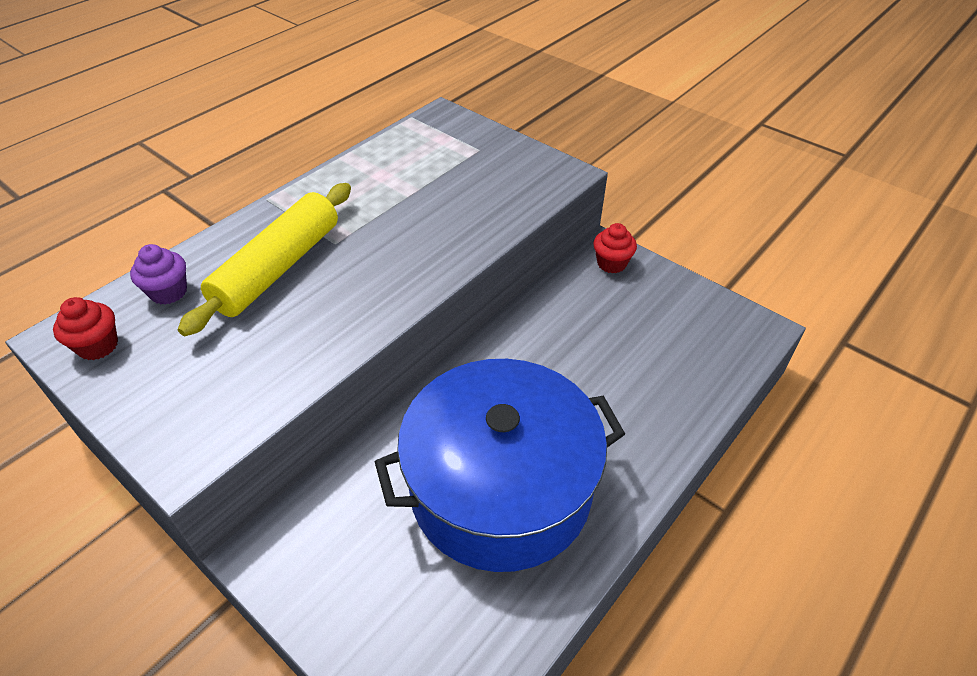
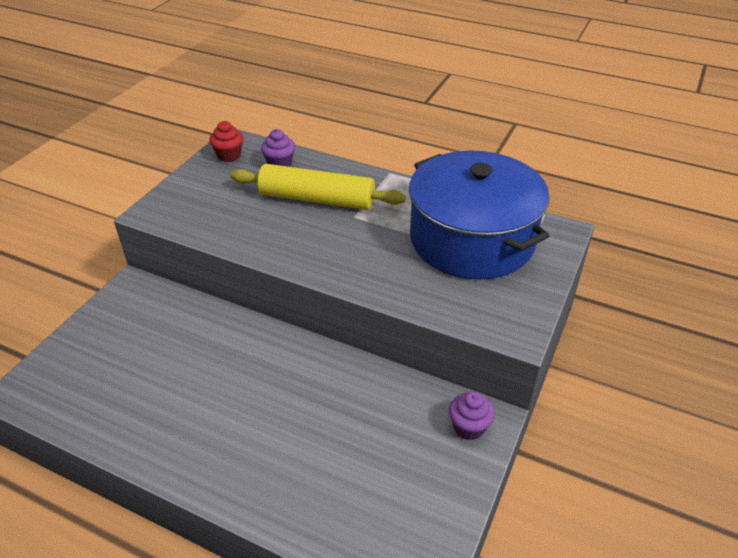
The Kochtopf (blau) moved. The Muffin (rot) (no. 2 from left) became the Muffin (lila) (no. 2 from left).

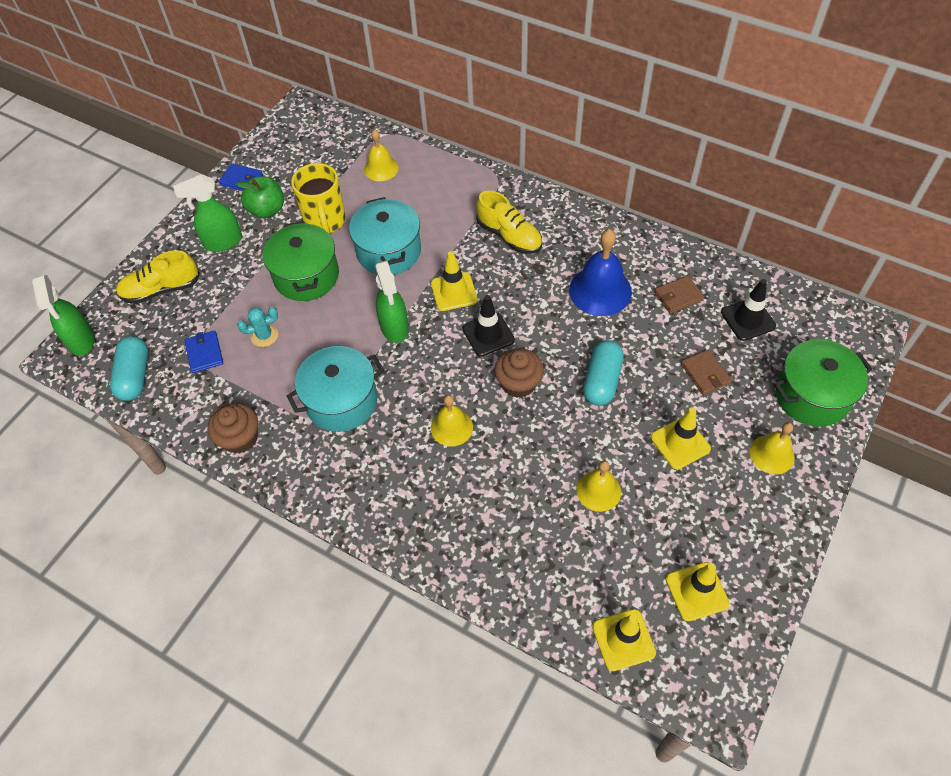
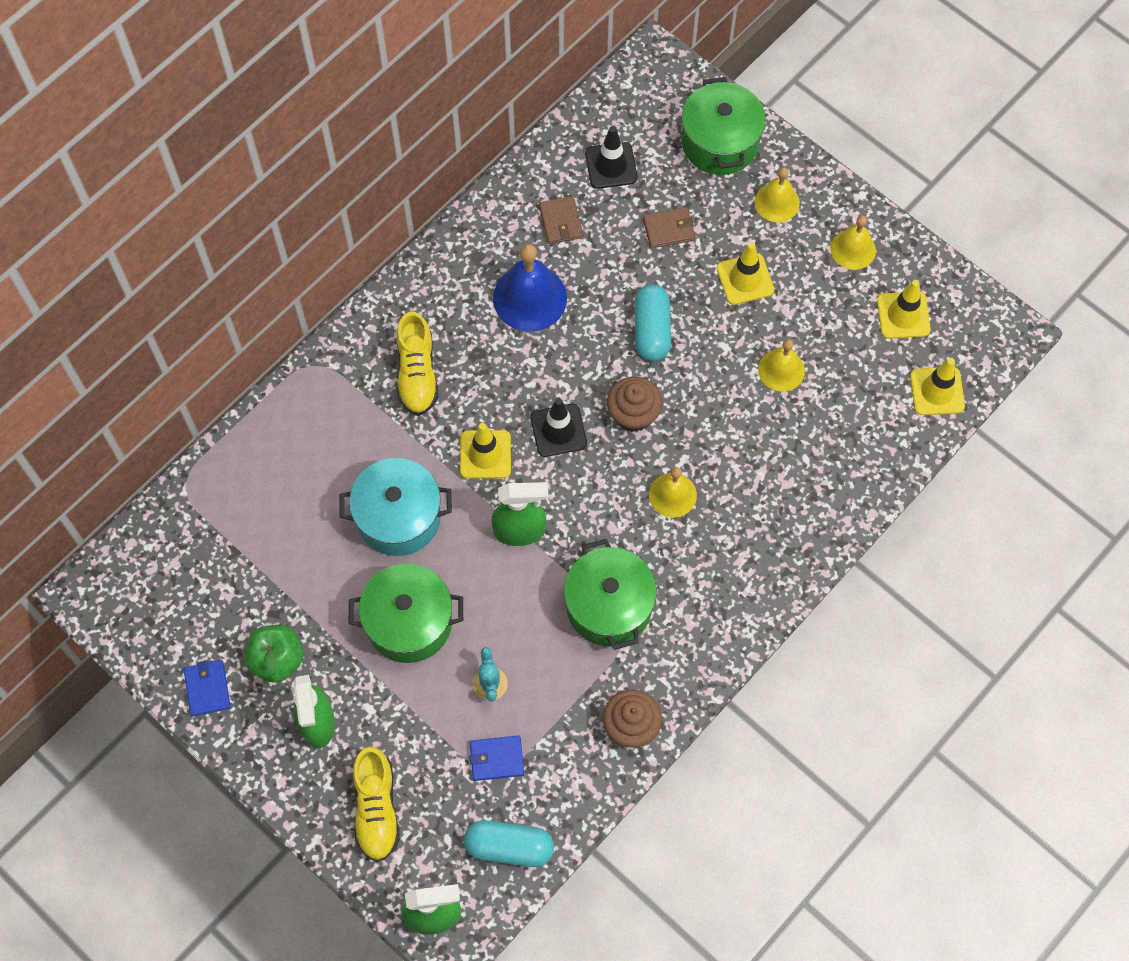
The Tasse (gelb) disappeared. The Glocke (gelb) (no. 1 from left in the first image) moved. The Kochtopf (türkis) (no. 1 from left) became the Kochtopf (grün) (no. 2 from left). The Geldbörse (blau) (no. 2 from left in the first image) turned 45 degrees counterclockwise. The Schuh (gelb) (no. 2 from left) turned 120 degrees clockwise. The Kapsel (türkis) (no. 2 from left) turned 60 degrees clockwise.

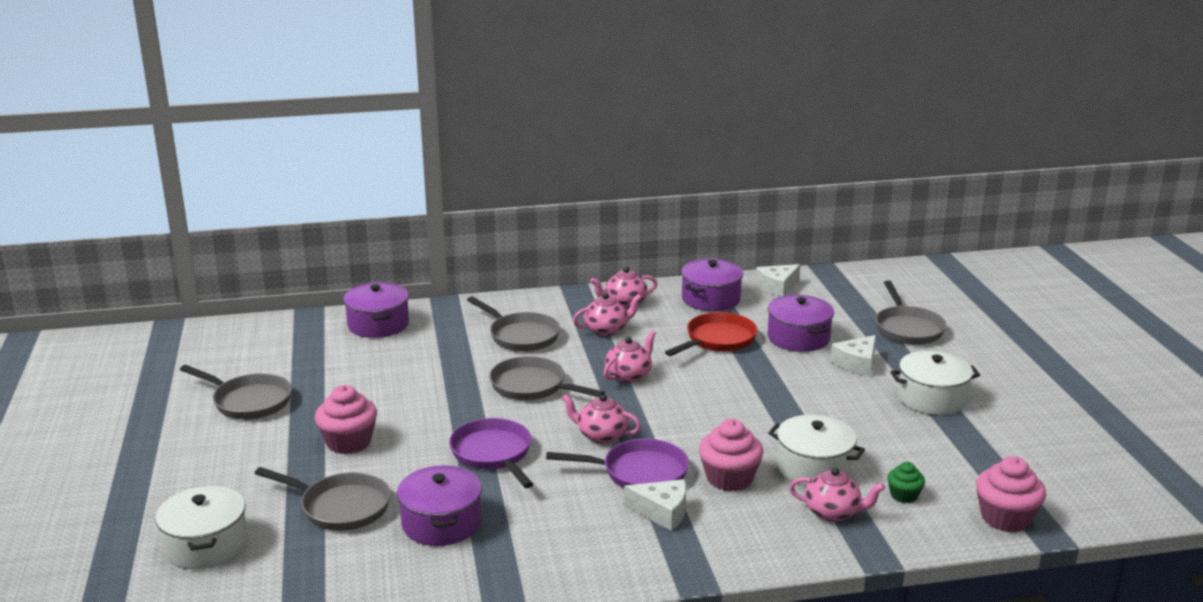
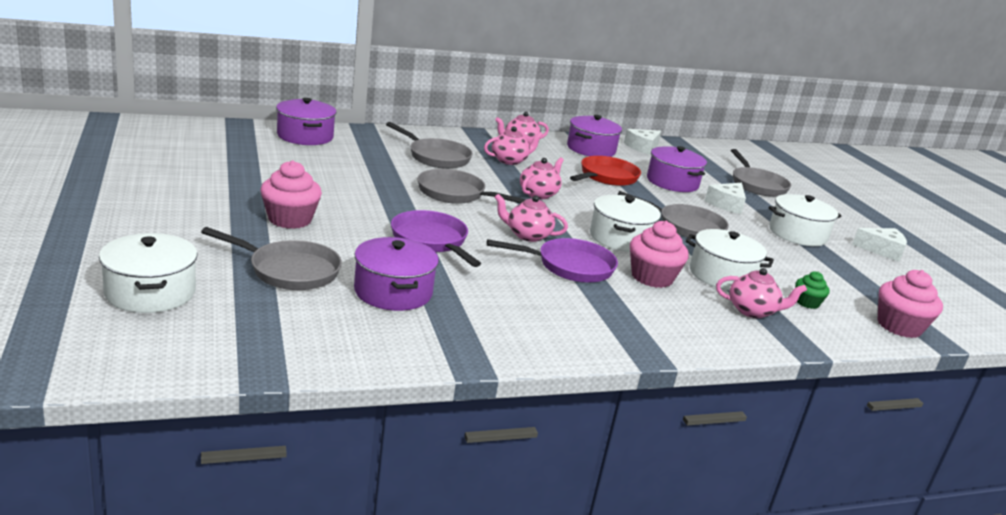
The Kochtopf (weiß) (no. 2 from left) appeared. The Pfanne (grau) (no. 1 from left in the first image) moved. The Käse (weiß) (no. 1 from left in the first image) moved.

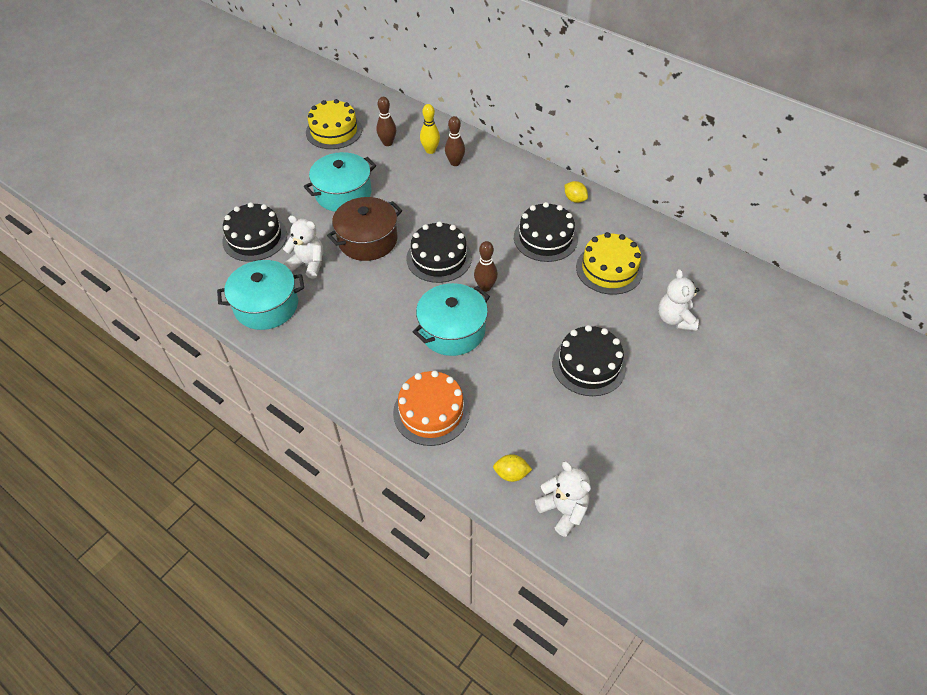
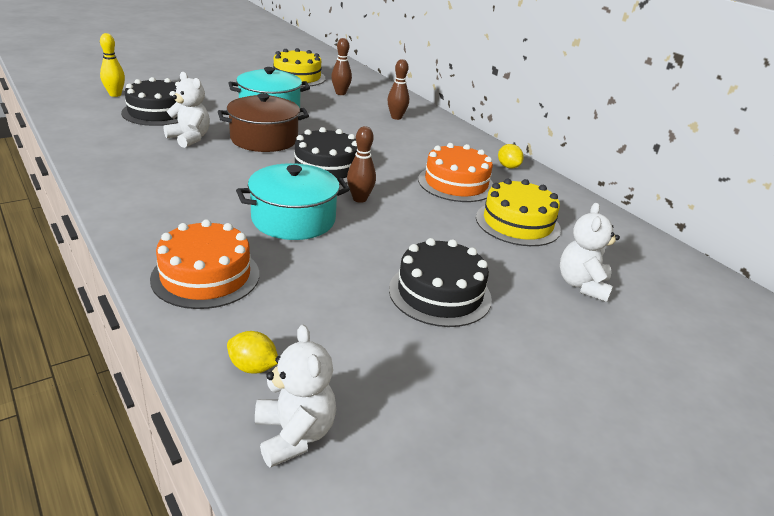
The Kochtopf (türkis) (no. 1 from left) disappeared. The Bowlingkegel (gelb) moved. The Kuchen (schwarz) (no. 3 from left) became the Kuchen (orange) (no. 2 from left).

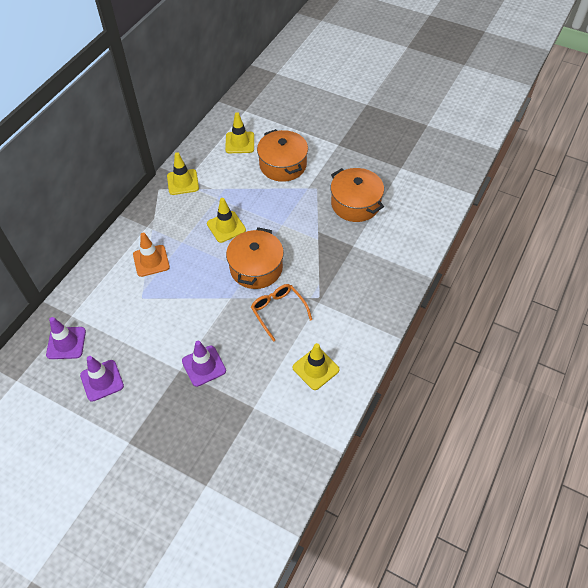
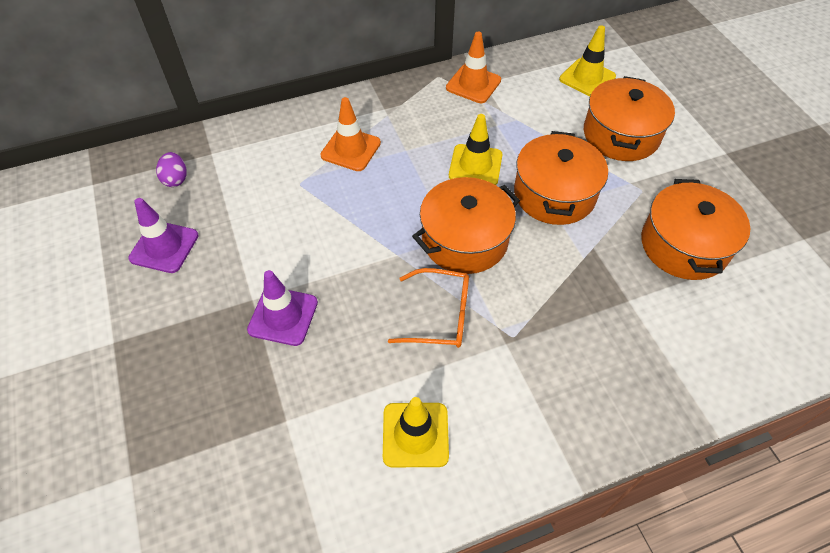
The Kochtopf (orange) (no. 2 from left) appeared. The Leitkegel (lila) (no. 1 from left) was replaced by the Ei (lila). The Leitkegel (gelb) (no. 1 from left) became the Leitkegel (orange) (no. 2 from left). The Brille (orange) turned 90 degrees clockwise.

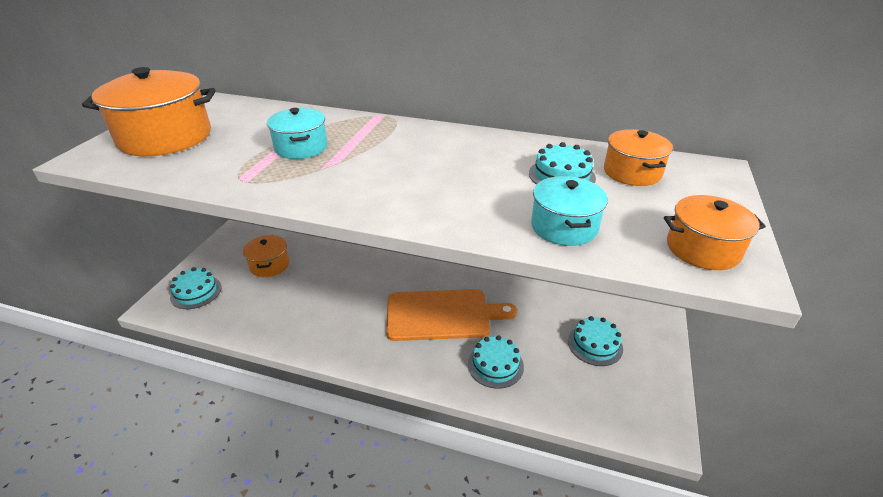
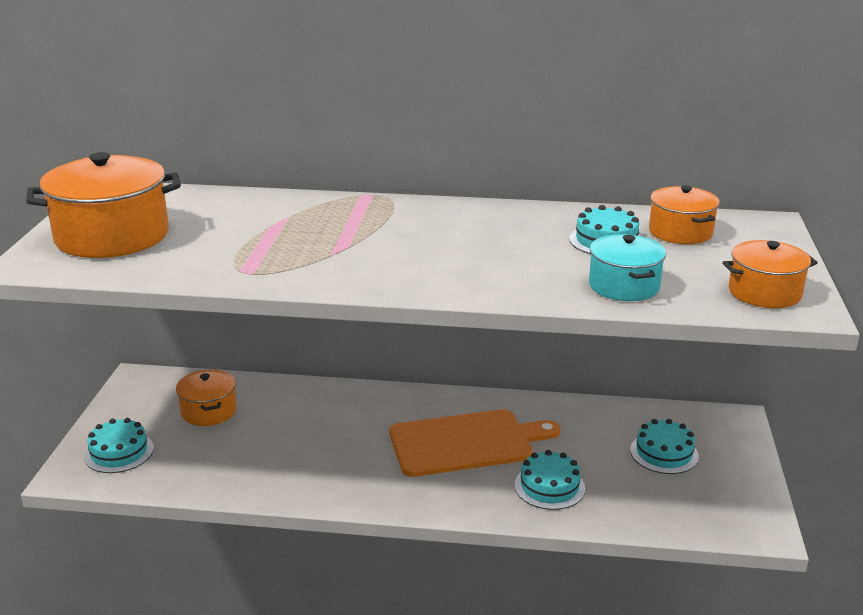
The Kochtopf (türkis) (no. 1 from left) disappeared.

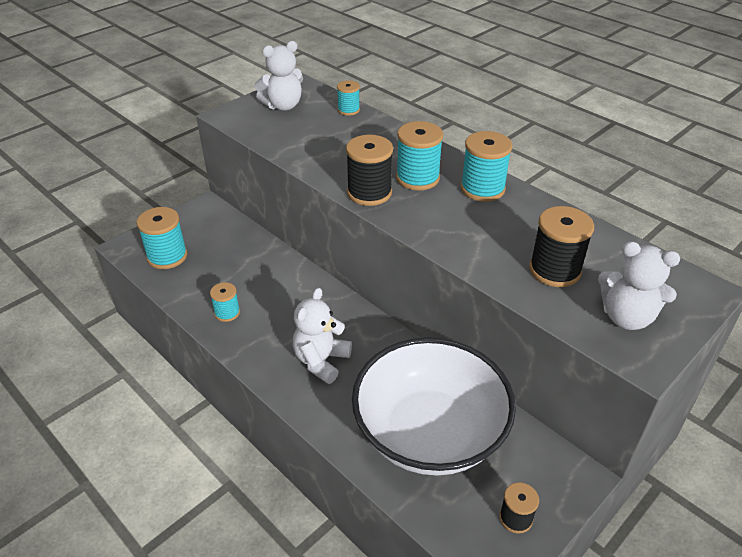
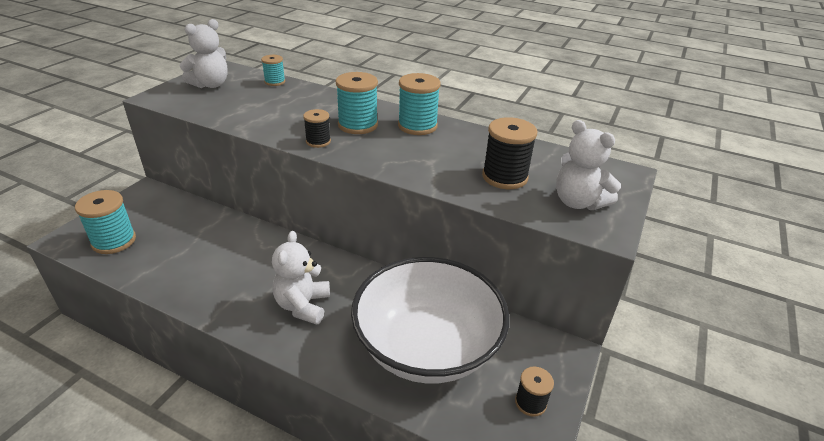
The Garnrolle (türkis) (no. 2 from left) disappeared. The Teddybär (weiß) (no. 3 from left) turned 45 degrees clockwise. The Garnrolle (schwarz) (no. 1 from left) changed to 0.59 times the size.

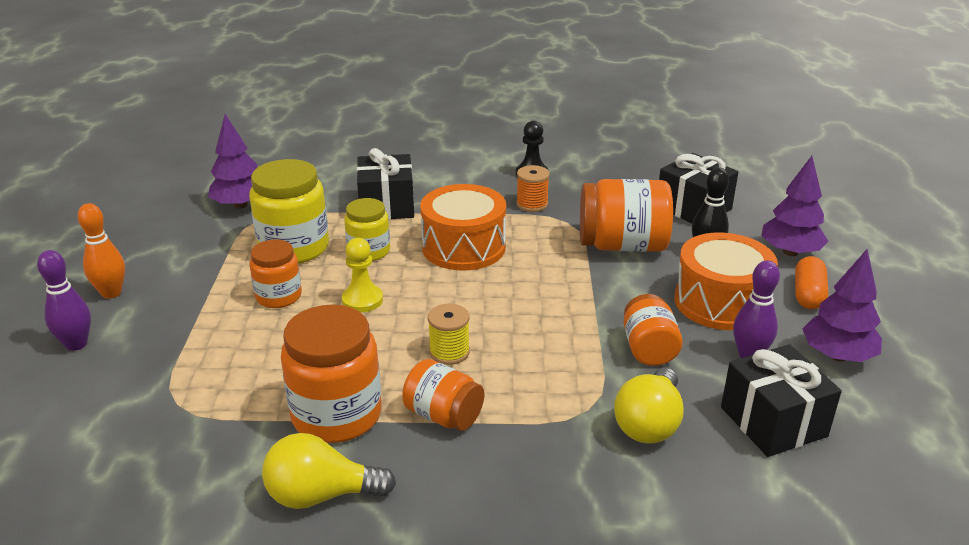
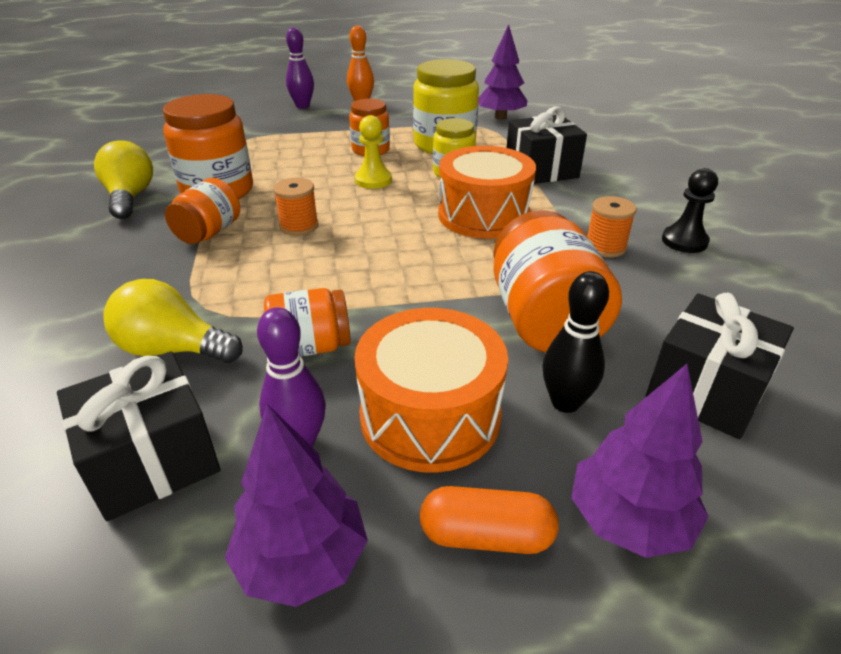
The Garnrolle (gelb) became the Garnrolle (orange) (no. 1 from left).

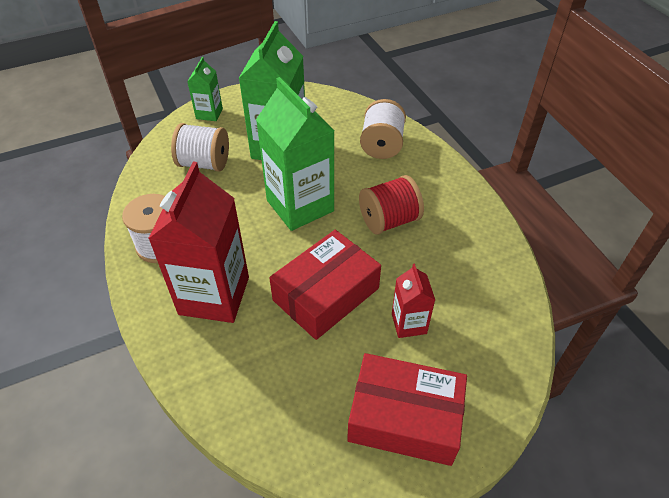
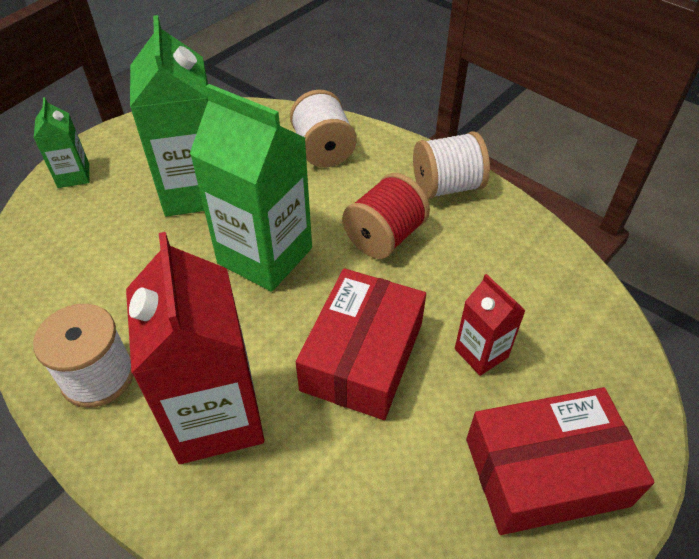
The Garnrolle (weiß) (no. 2 from left in the first image) moved.

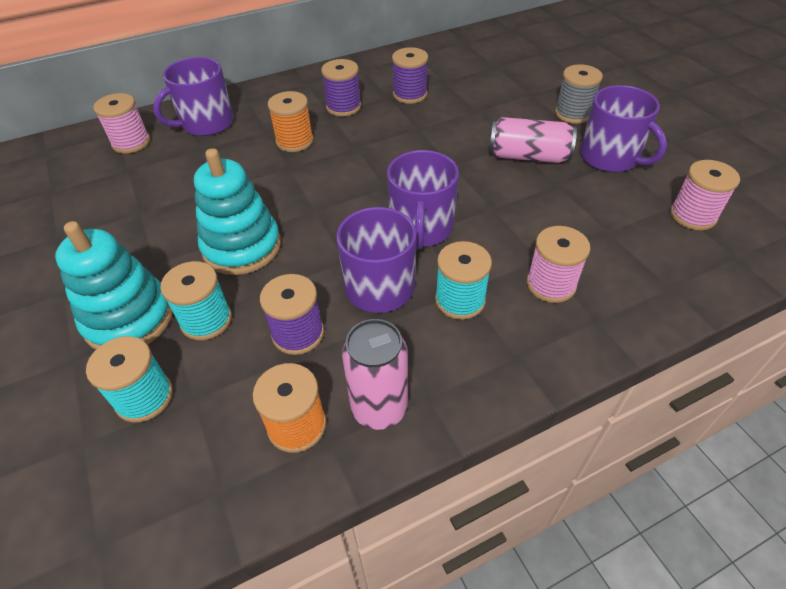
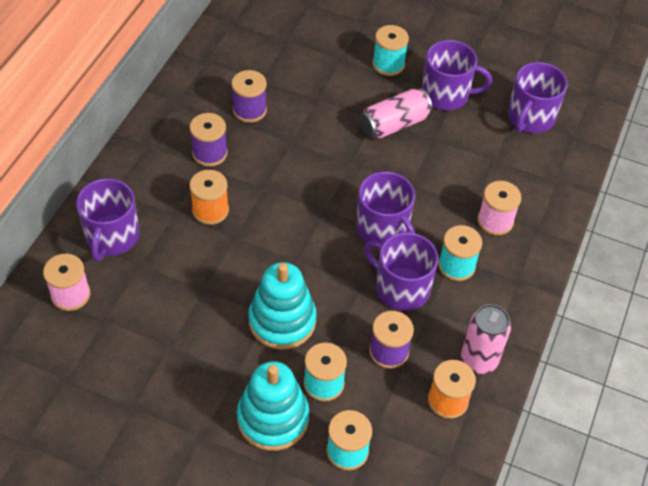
The Garnrolle (rosa) (no. 3 from left) was replaced by the Tasse (lila) (no. 5 from left). The Garnrolle (grau) became the Garnrolle (türkis) (no. 3 from left).

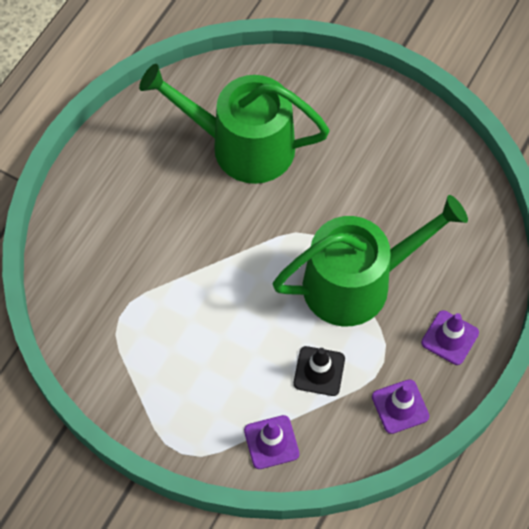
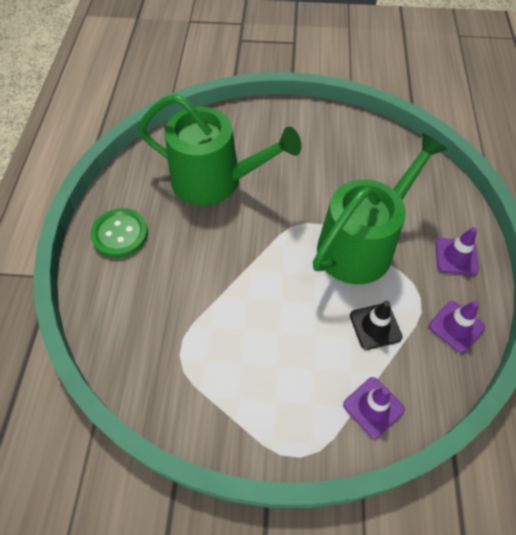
The Knopf (grün) appeared. The Gießkanne (grün) (no. 1 from left) turned 150 degrees counterclockwise.

